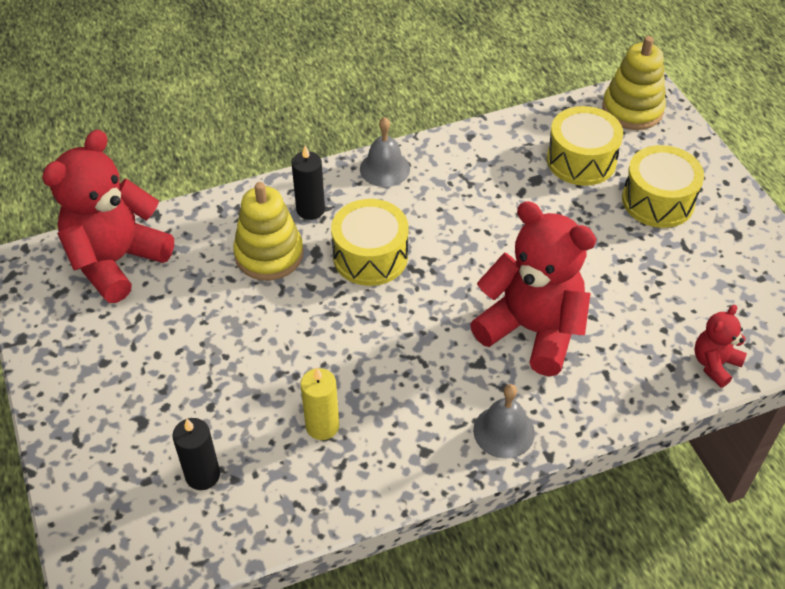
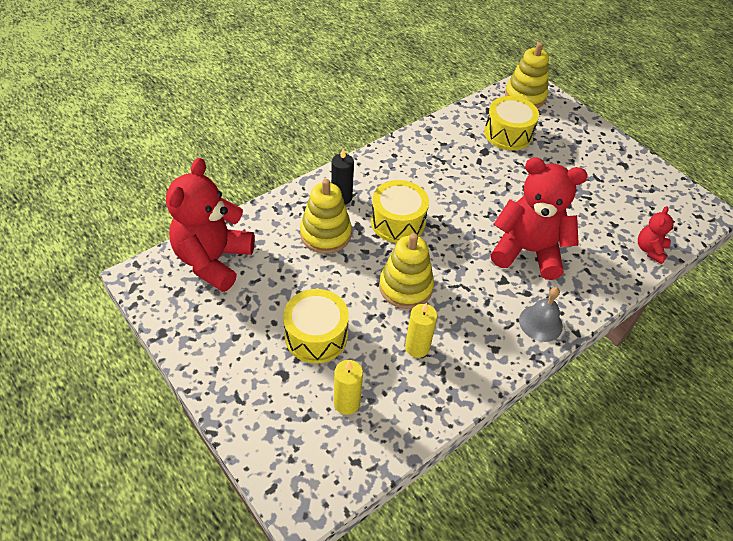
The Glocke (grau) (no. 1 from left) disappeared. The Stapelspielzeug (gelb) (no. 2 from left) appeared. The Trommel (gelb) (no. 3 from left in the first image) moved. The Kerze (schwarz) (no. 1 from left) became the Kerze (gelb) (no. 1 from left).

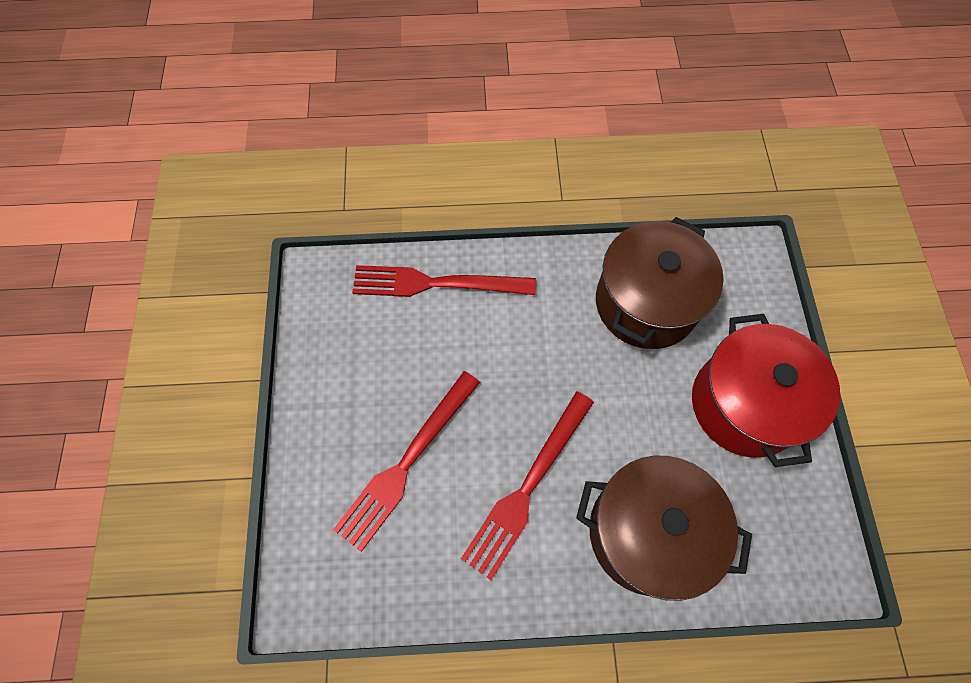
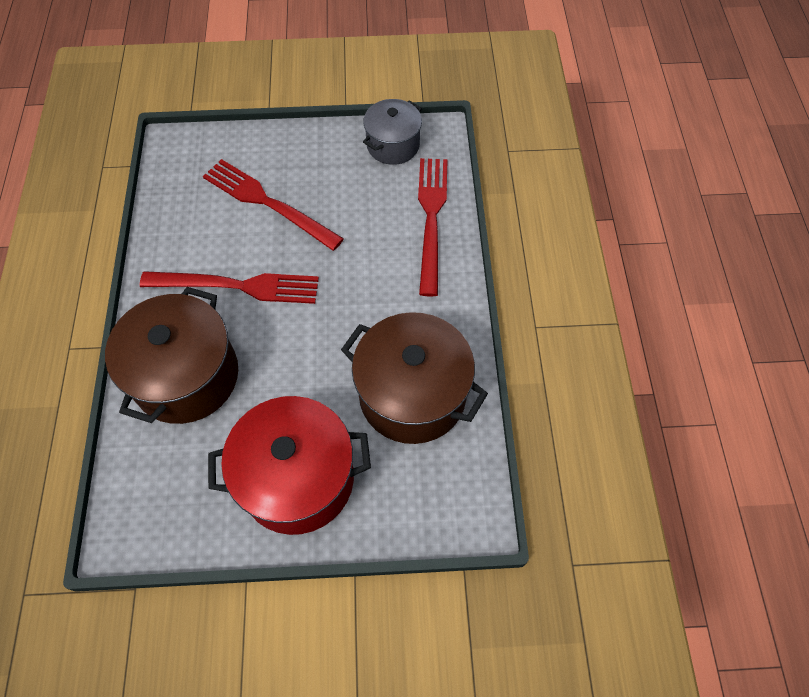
The Kochtopf (grau) appeared. The Gabel (rot) (no. 3 from left in the first image) turned 150 degrees clockwise.

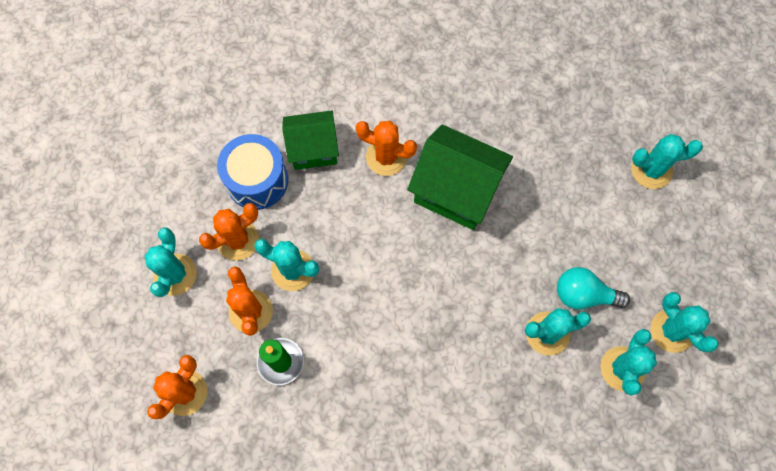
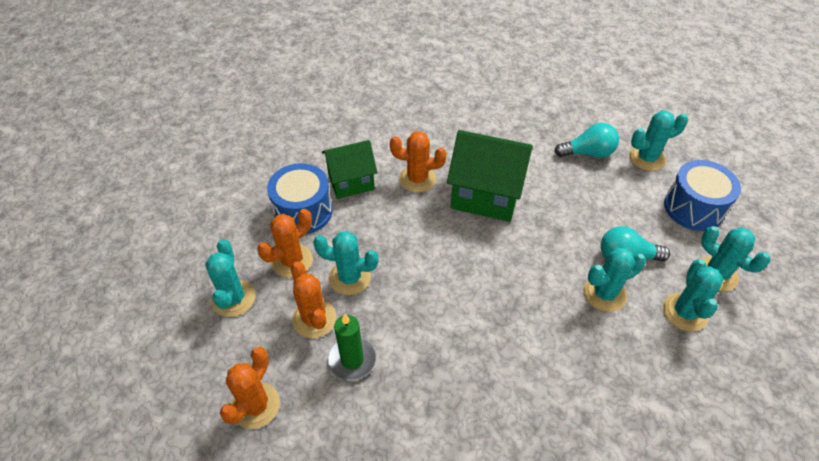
The Glühbirne (türkis) (no. 1 from left) appeared. The Trommel (blau) (no. 2 from left) appeared.

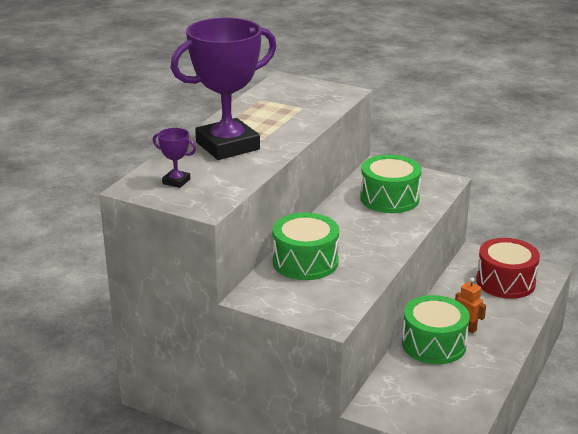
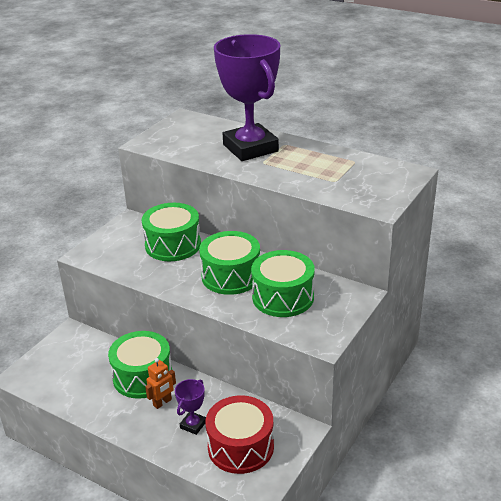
The Trommel (grün) (no. 3 from left) appeared. The Pokal (lila) (no. 1 from left) moved.

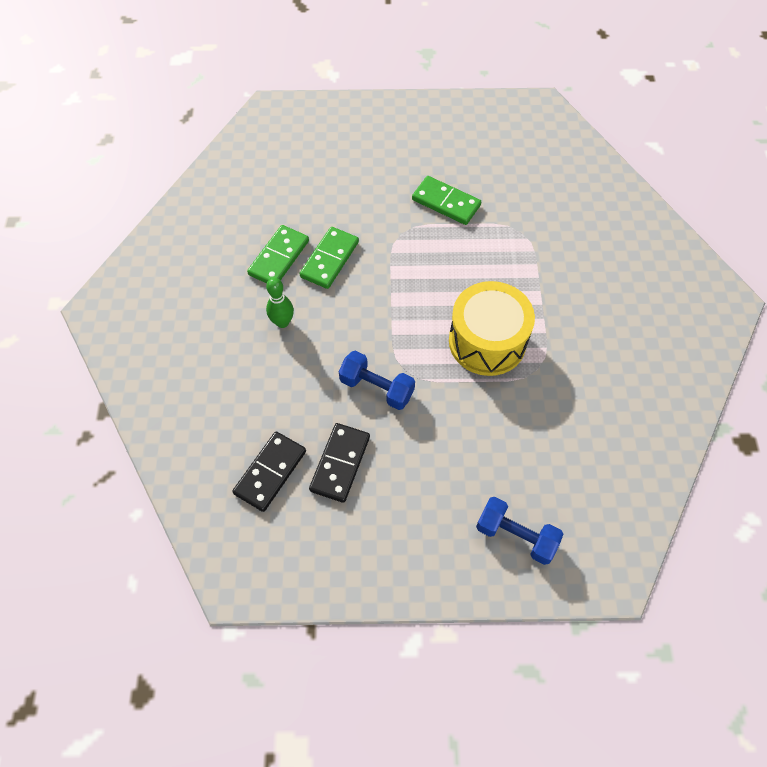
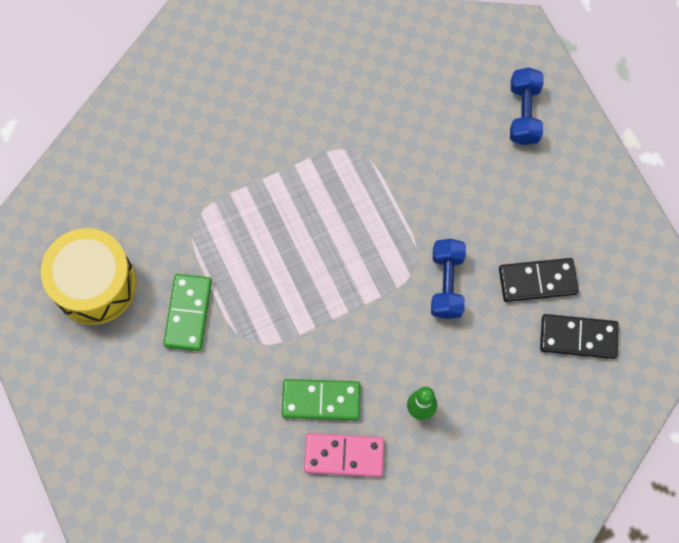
The Trommel (gelb) moved. The Dominostein (grün) (no. 1 from left) became the Dominostein (rosa).

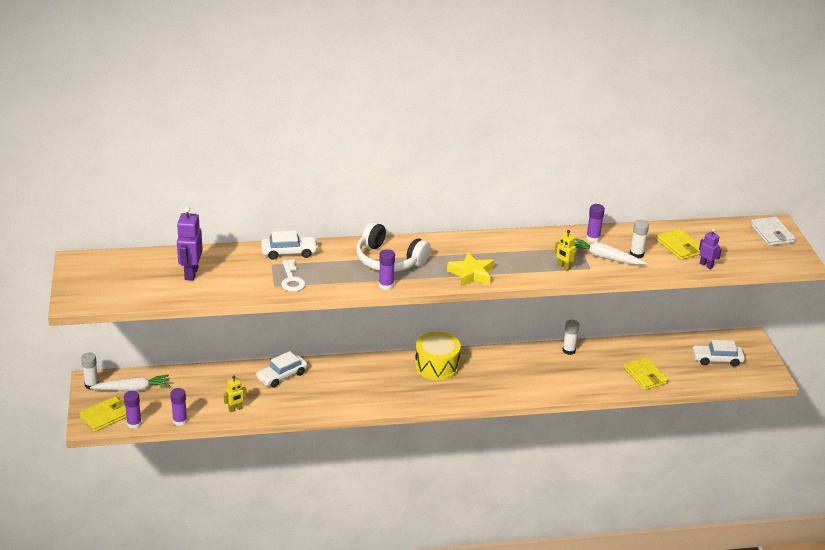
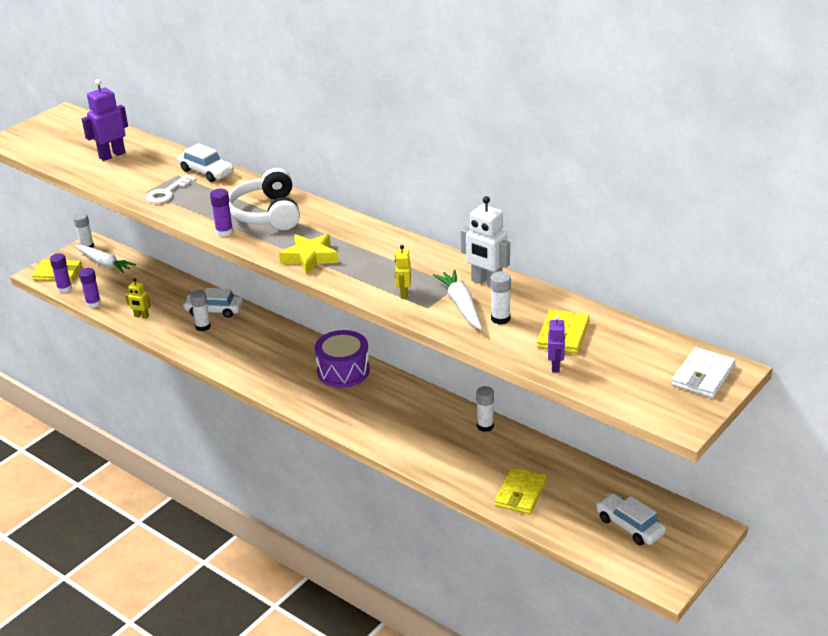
The Klebestift (weiß) (no. 2 from left) appeared. The Klebestift (lila) (no. 4 from left) was replaced by the Roboter (weiß). The Trommel (gelb) became the Trommel (lila).

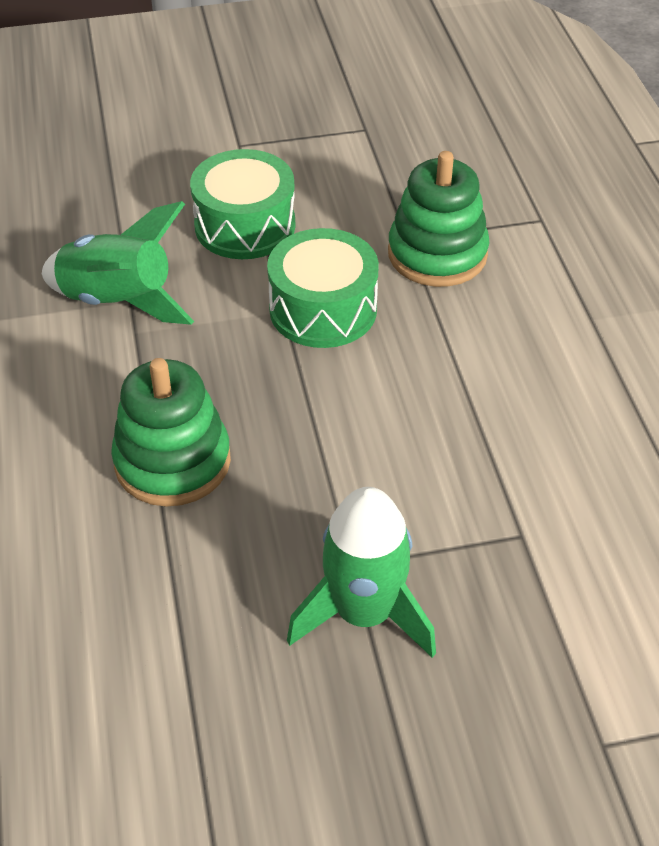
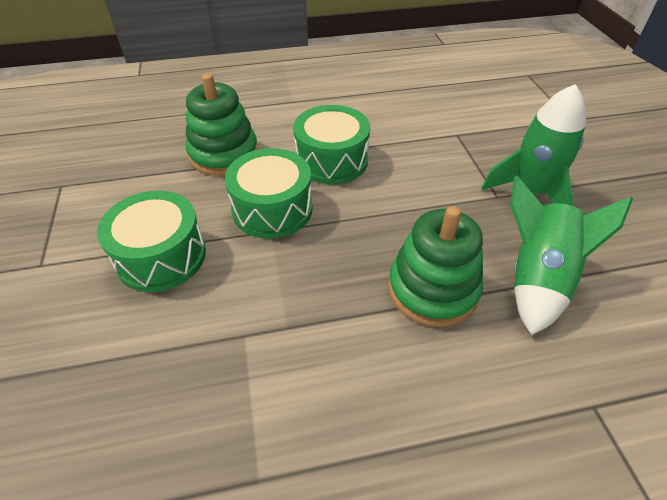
The Trommel (grün) (no. 3 from left) appeared. The Rakete (grün) (no. 1 from left in the first image) moved.

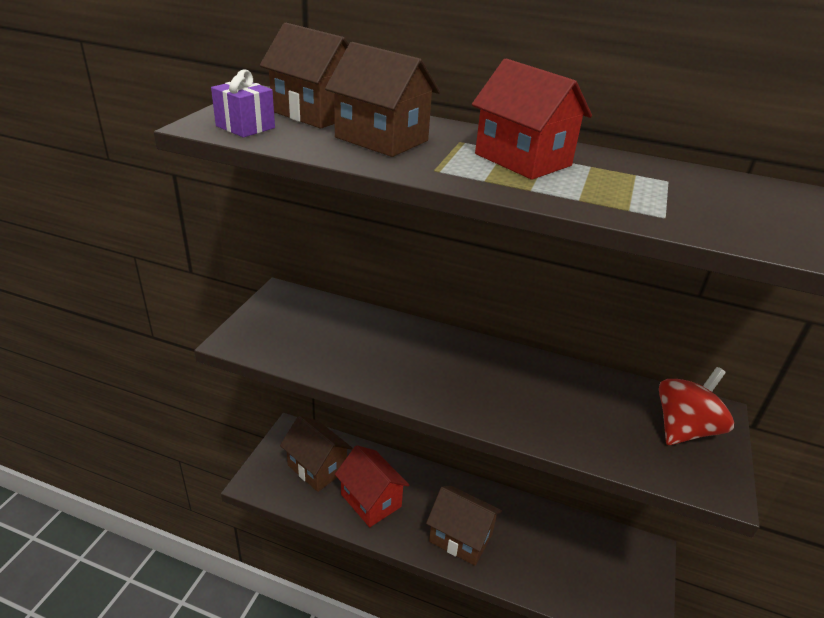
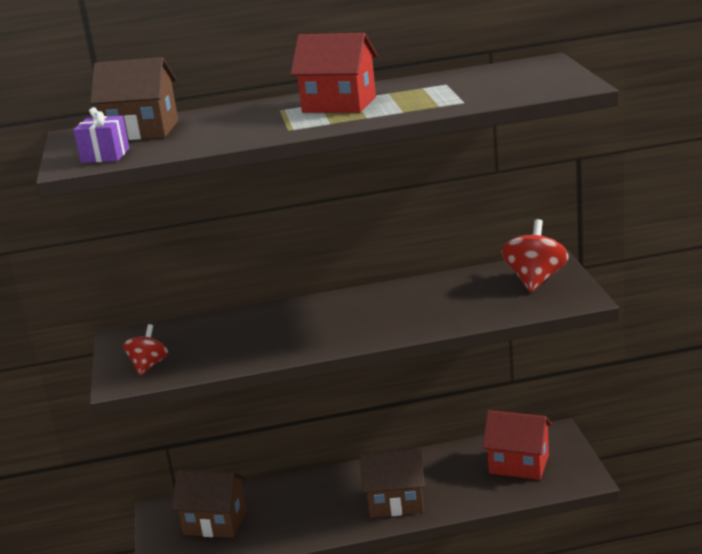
The Haus (braun) (no. 3 from left) disappeared. The Kreisel (rot) (no. 1 from left) appeared. The Haus (rot) (no. 1 from left in the first image) moved.

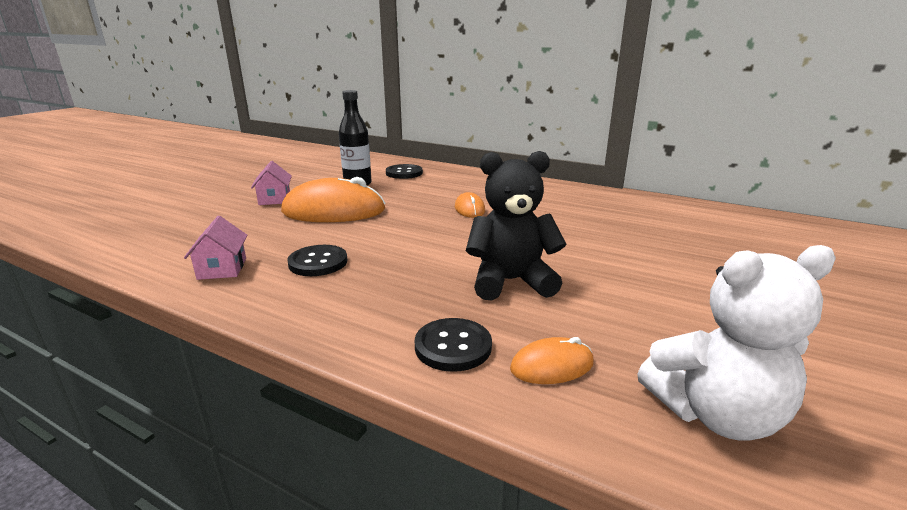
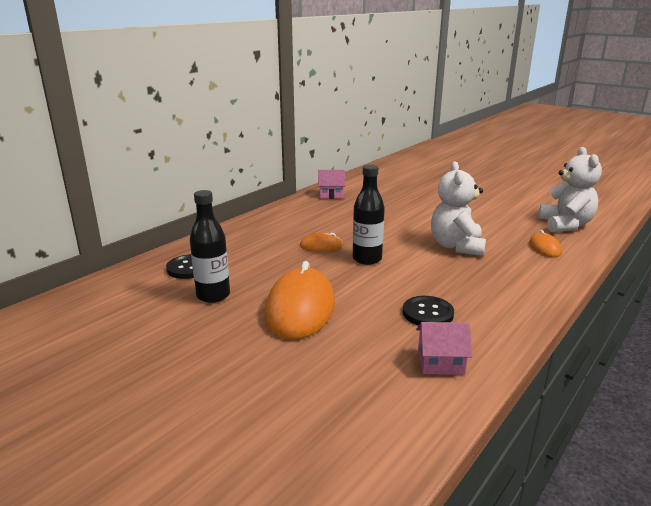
The Knopf (schwarz) (no. 3 from left) disappeared. The Flasche (schwarz) (no. 2 from left) appeared. The Haus (rosa) (no. 2 from left in the first image) moved. The Teddybär (schwarz) became the Teddybär (weiß) (no. 1 from left).

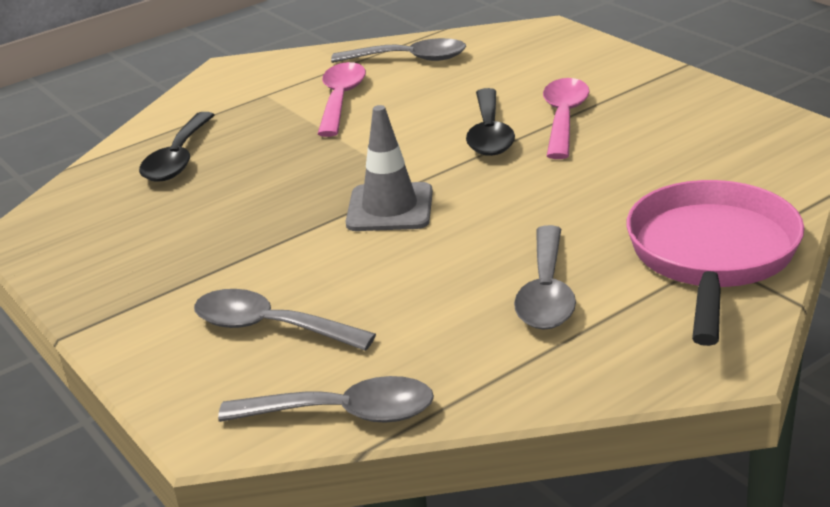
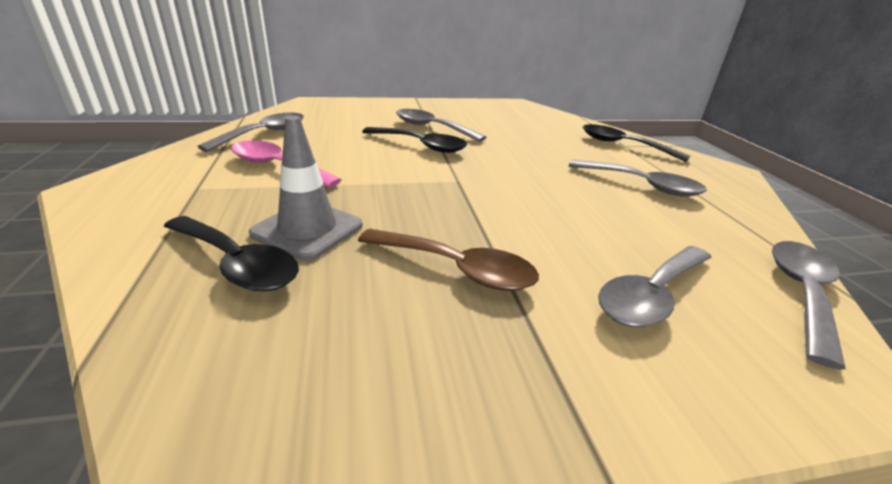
The Löffel (braun) appeared. The Leitkegel (grau) moved. The Pfanne (rosa) was replaced by the Löffel (schwarz) (no. 3 from left). The Löffel (rosa) (no. 2 from left) became the Löffel (grau) (no. 2 from left).

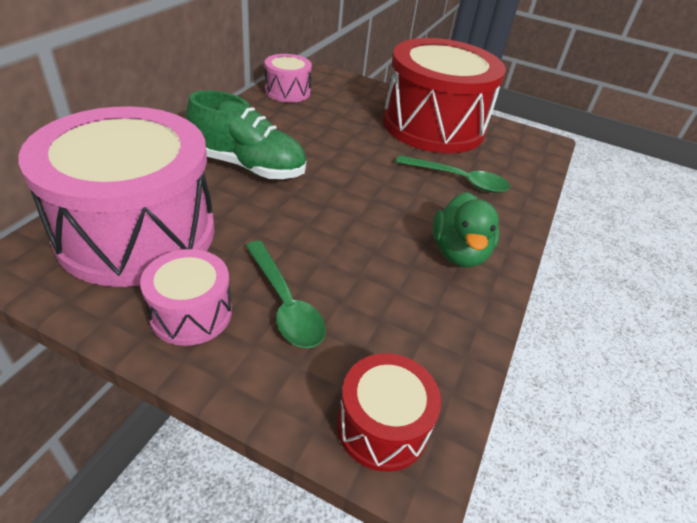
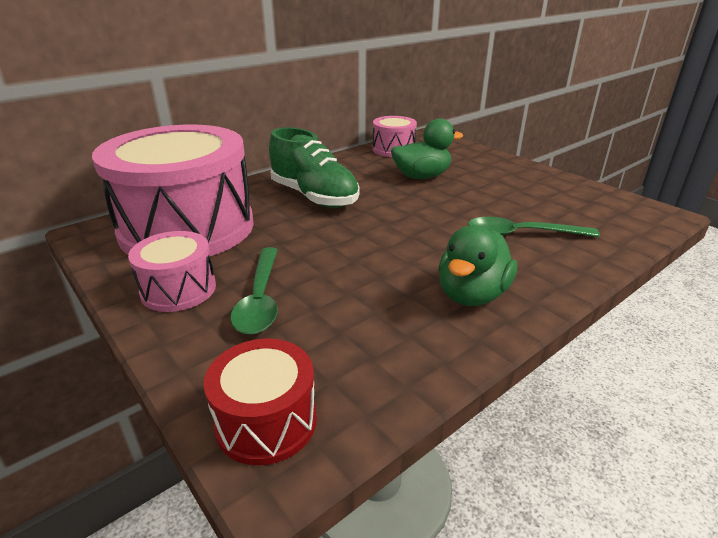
The Trommel (rot) (no. 2 from left) disappeared. The Ente (grün) (no. 1 from left) appeared. The Löffel (grün) (no. 2 from left) turned 135 degrees clockwise.

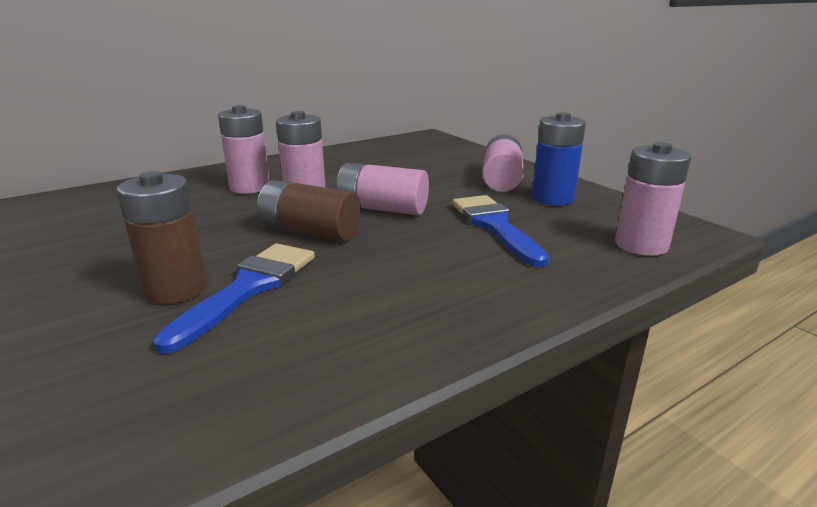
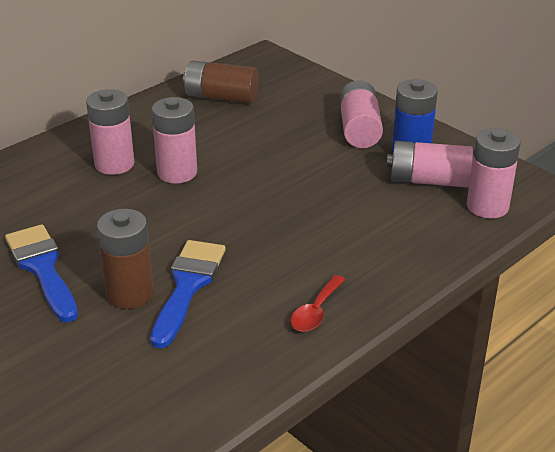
The Löffel (rot) appeared. The Batterie (braun) (no. 2 from left) moved. The Batterie (rosa) (no. 3 from left in the first image) moved. The Pinsel (blau) (no. 2 from left in the first image) moved.

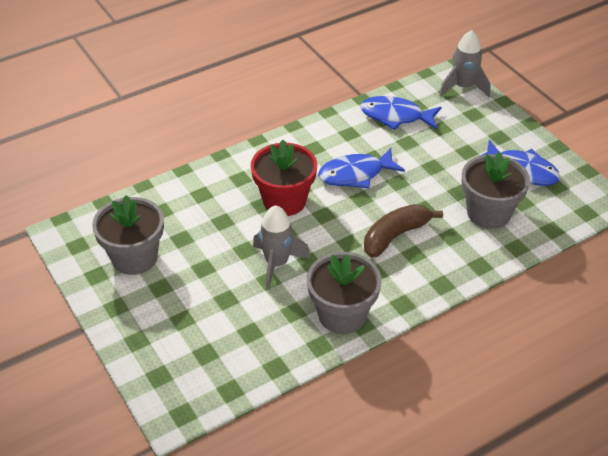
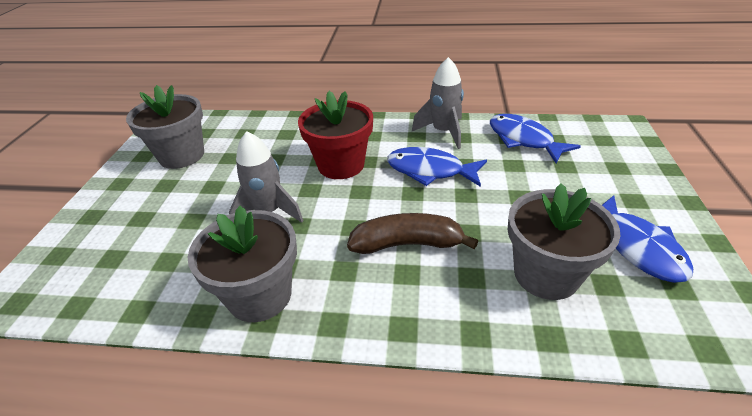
The Rakete (grau) (no. 2 from left) moved.

